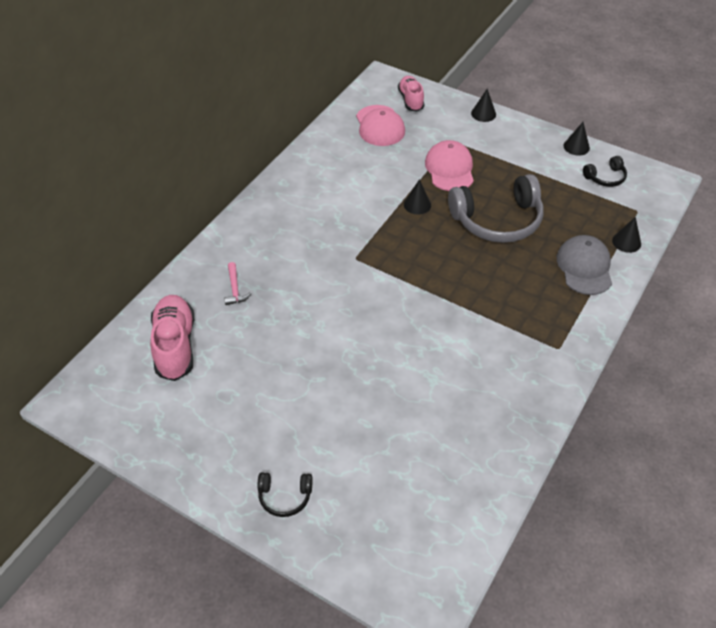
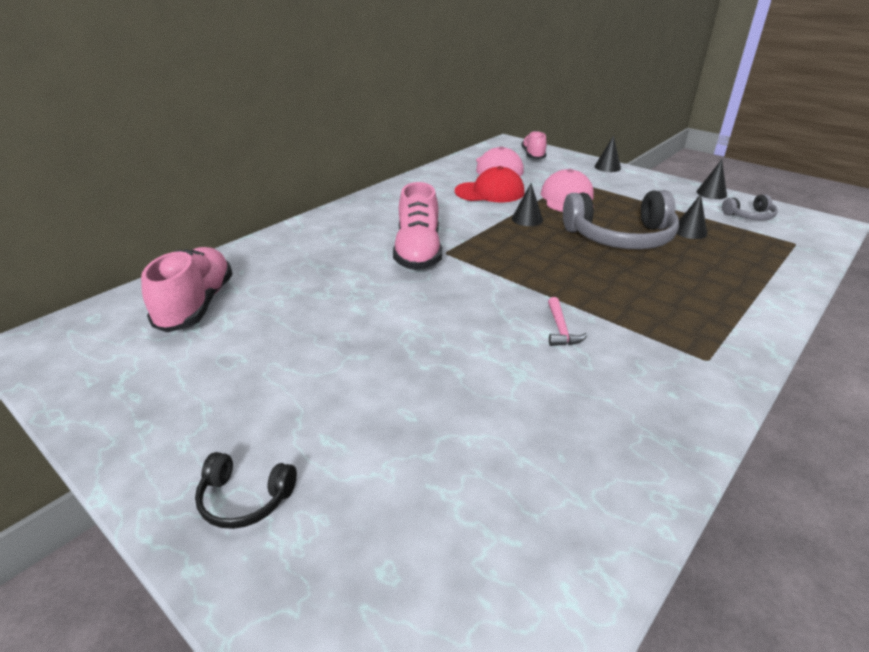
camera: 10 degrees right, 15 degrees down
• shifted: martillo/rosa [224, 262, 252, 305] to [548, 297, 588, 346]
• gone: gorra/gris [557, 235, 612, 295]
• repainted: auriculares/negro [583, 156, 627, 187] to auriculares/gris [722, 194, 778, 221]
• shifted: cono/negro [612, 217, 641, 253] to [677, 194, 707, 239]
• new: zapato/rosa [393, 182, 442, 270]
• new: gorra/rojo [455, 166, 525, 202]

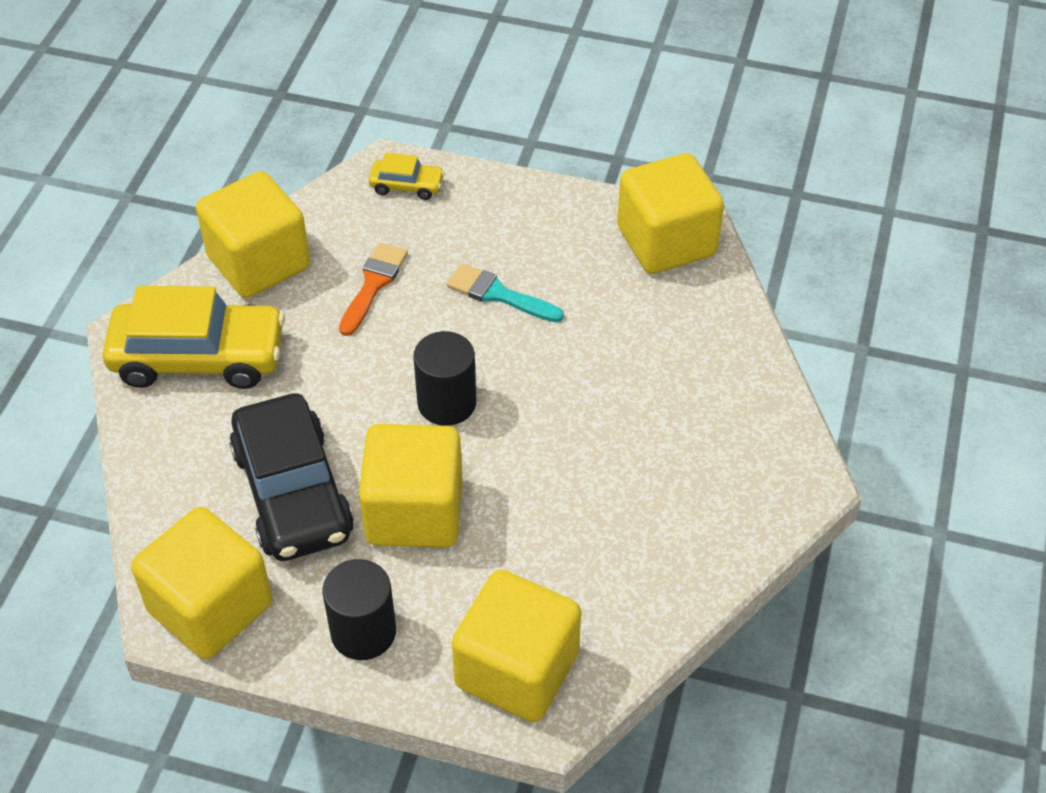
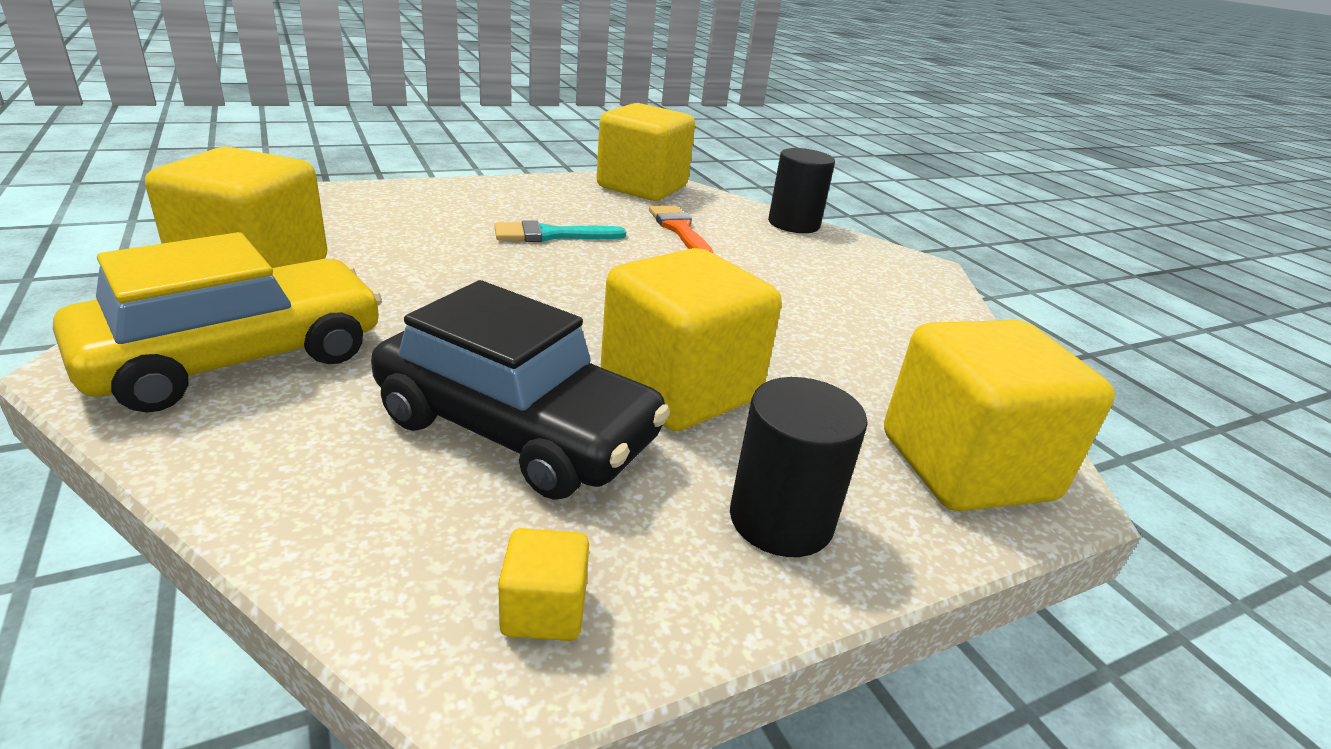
camera: 45 degrees left, 20 degrees down
• scaled: cubo/amarillo [131, 507, 272, 659] = [498, 528, 589, 641] x0.42
• shifted: pincel/naranja [339, 243, 408, 336] to [649, 205, 713, 253]
• gone: coche/amarillo [369, 153, 445, 200]
• shifted: cilindro/negro [413, 331, 476, 426] to [768, 148, 835, 233]

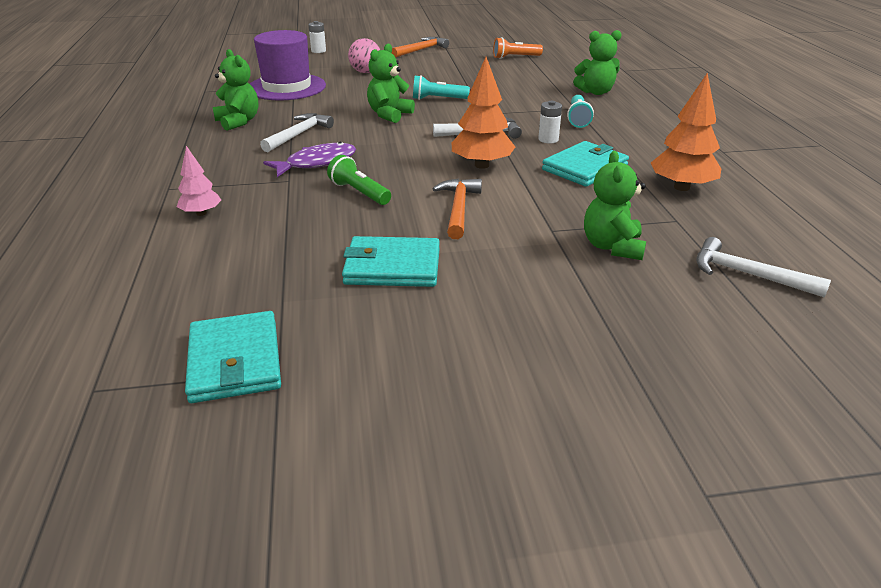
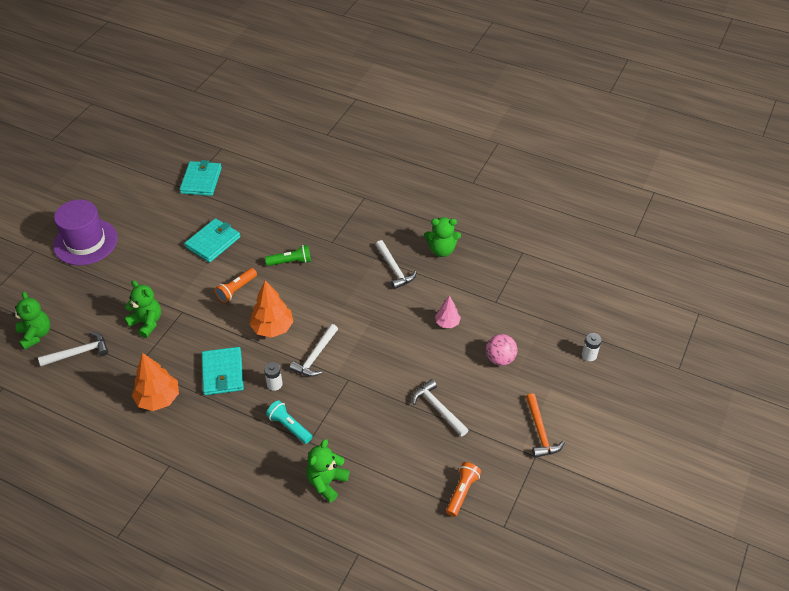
camera: 125 degrees right, 15 degrees up
• shifted: árbol/rosa [177, 146, 221, 216] to [435, 296, 461, 328]
• rotated: cartera/turquesa [185, 311, 281, 403] = [180, 160, 222, 196] 75 degrees clockwise
• shifted: sombrero/morado [250, 30, 326, 101] to [53, 200, 118, 265]
• gone: pez/morado [263, 142, 356, 177]
• shifted: osito/verde [367, 44, 415, 123] to [12, 291, 50, 350]
• gone: lámpara de mano/turquesa [413, 75, 470, 100]
• swapped: martillo/naranja [432, 179, 482, 239] to lámpara de mano/naranja [215, 268, 257, 303]
• new: martillo/blanco [412, 379, 468, 436]

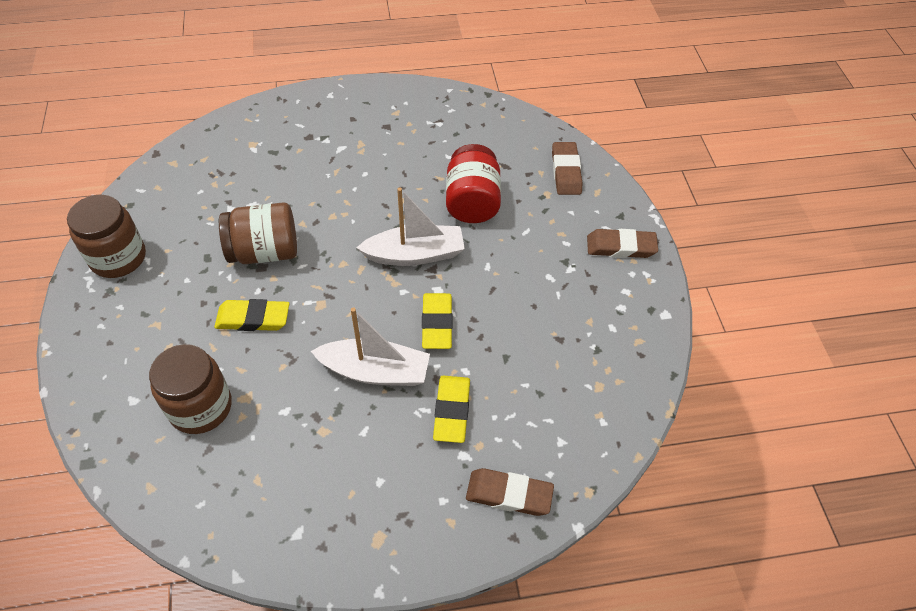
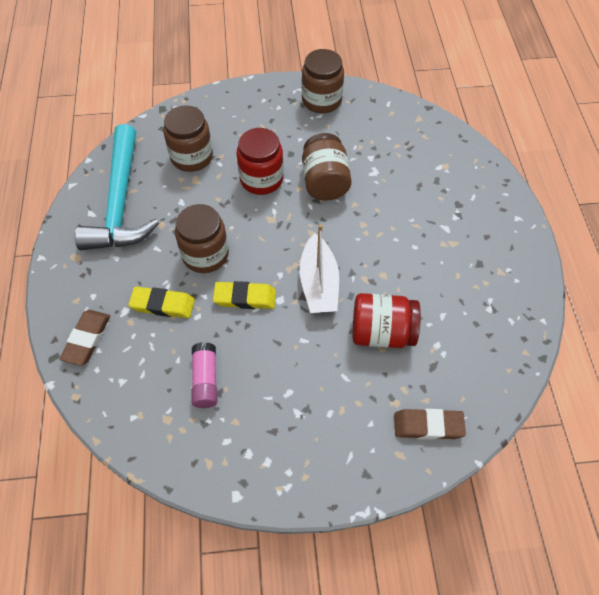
camera: 95 degrees right, 5 degrees up
• swapped: goma de borrar/amarillo [214, 299, 289, 331] to tarro/rojo [237, 128, 284, 195]
• swapped: barco/blanco [311, 307, 430, 386] to tarro/marrón [175, 204, 229, 273]
• gone: goma de borrar/marrón [587, 229, 658, 258]
• new: martillo/turquesa [75, 124, 159, 250]
• new: barra de pegamento/rosa [192, 342, 218, 408]

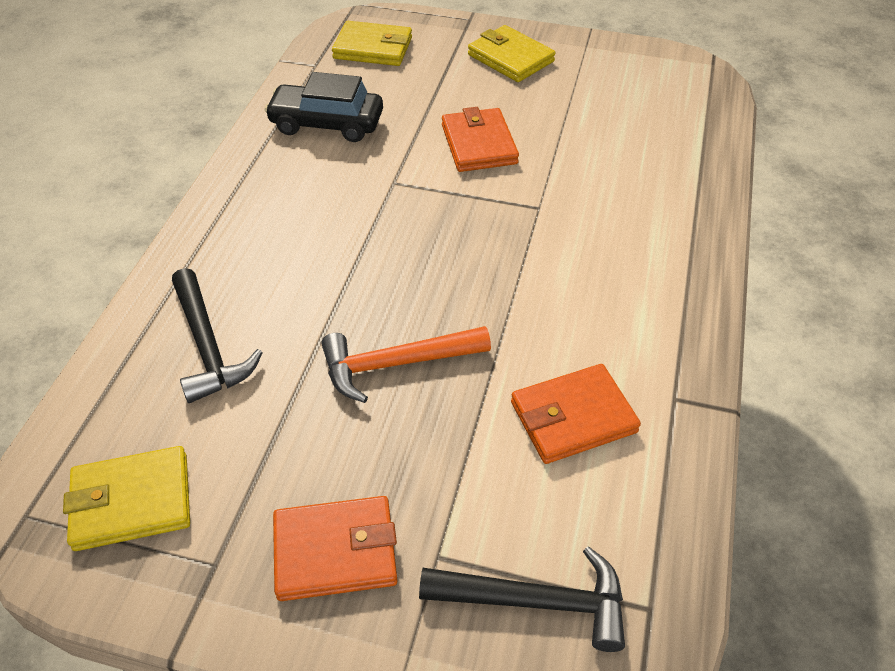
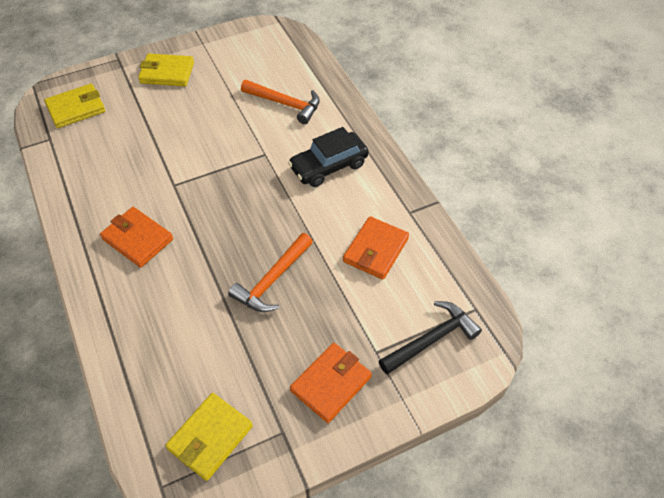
camera: 40 degrees left, 5 degrees up
• gone: martillo/negro [172, 268, 263, 403]
• shifted: coche/negro [264, 72, 383, 142] to [288, 127, 369, 187]
• shifted: cartera/naranja [442, 107, 519, 172] to [100, 207, 173, 268]
• new: martillo/naranja [241, 80, 320, 124]

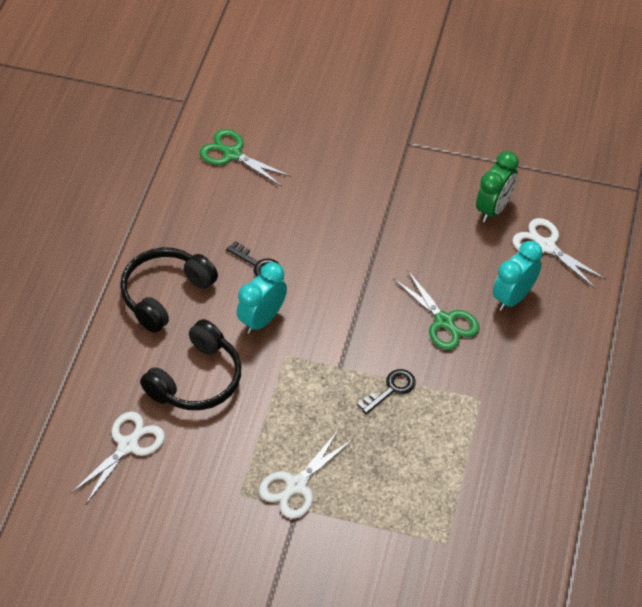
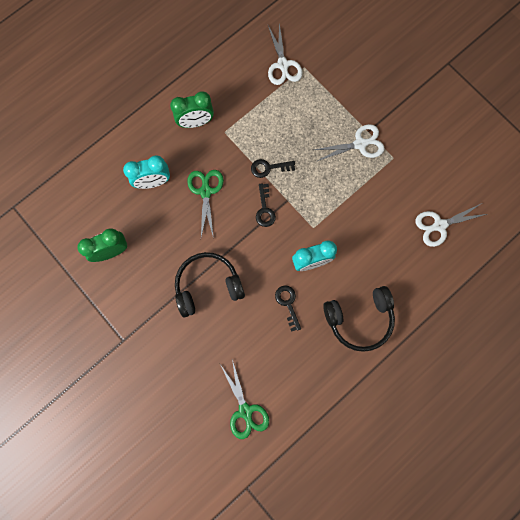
camera: 145 degrees left, 25 degrees up
• shifted: auriculares/negro [140, 319, 242, 410] to [175, 252, 245, 317]
• shifted: tijeras/blanco [512, 218, 606, 289] to [268, 23, 303, 85]
• new: despertador/verde [170, 91, 214, 128]
• new: llave/negro [256, 183, 276, 227]

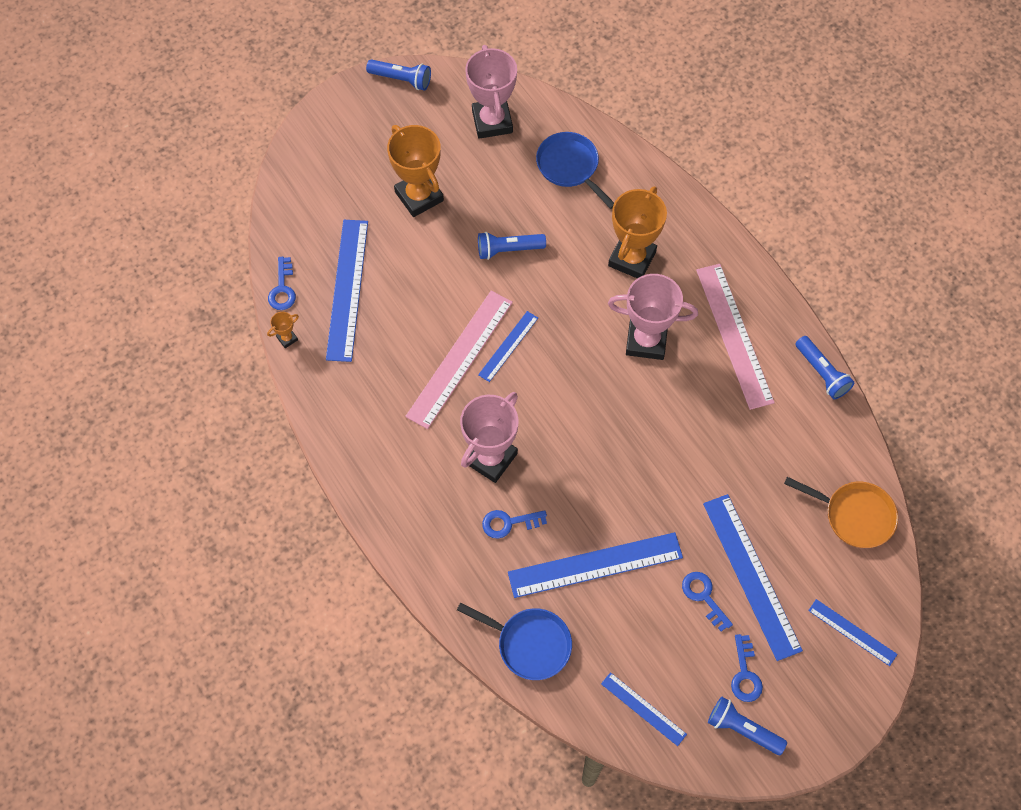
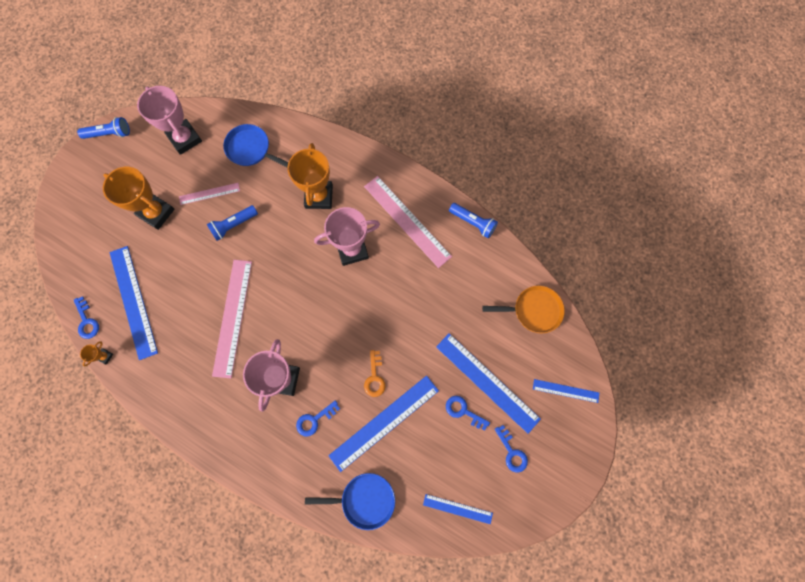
camera: 25 degrees left, 10 degrees up
• gone: regla/azul [478, 311, 538, 382]
• gone: lámpara de mano/azul [708, 697, 787, 755]
• new: regla/rosa [179, 183, 240, 205]
• new: llave/naranja [364, 350, 385, 397]

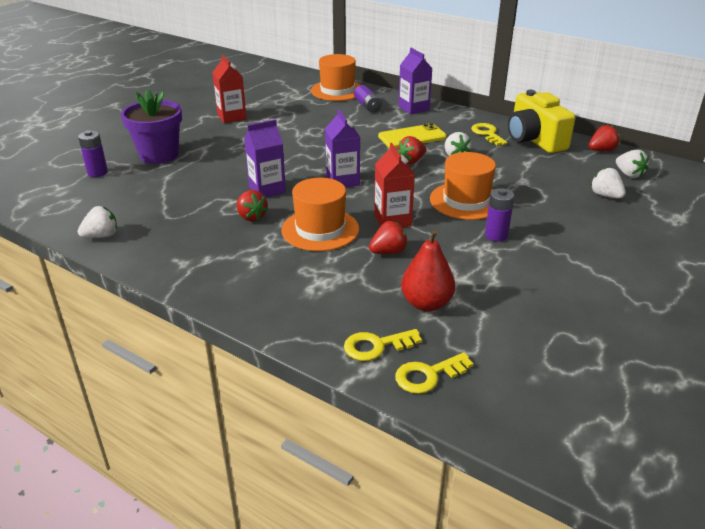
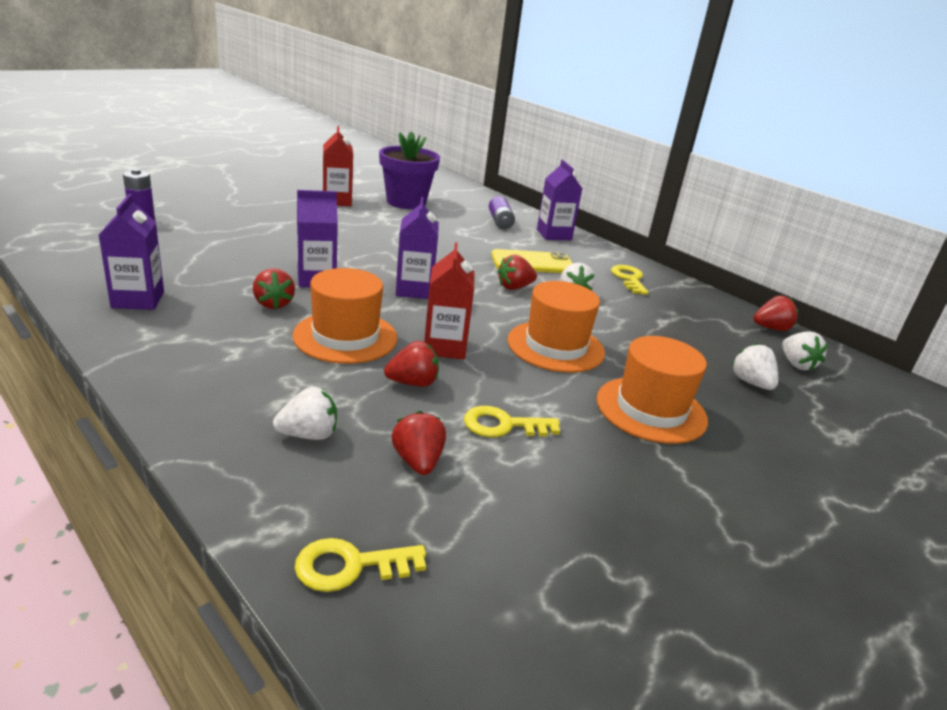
camera: 10 degrees right, 5 degrees down
• shifted: fresa/blanco [78, 206, 117, 238] to [273, 387, 337, 440]
• shifted: maceta/morado [121, 89, 182, 164] to [379, 131, 440, 209]
• shifted: sombrero/naranja [311, 54, 360, 101] to [597, 336, 708, 444]
• shifted: llave/amarillo [344, 329, 422, 361] to [464, 406, 560, 437]
• swapped: pera/rojo [401, 230, 455, 311] to fresa/rojo [391, 411, 446, 475]
• gone: pila/morado [485, 188, 514, 242]
• gone: cámara/amarillo [508, 90, 575, 153]
• new: cartón de leche/morado [99, 194, 164, 310]

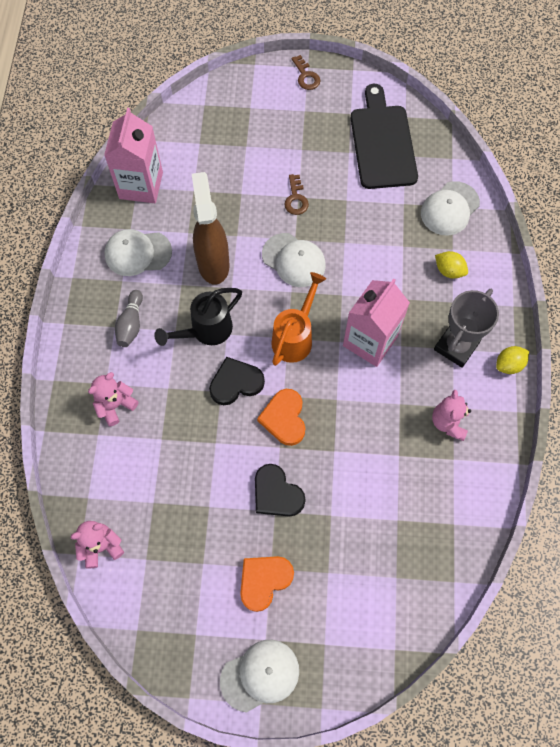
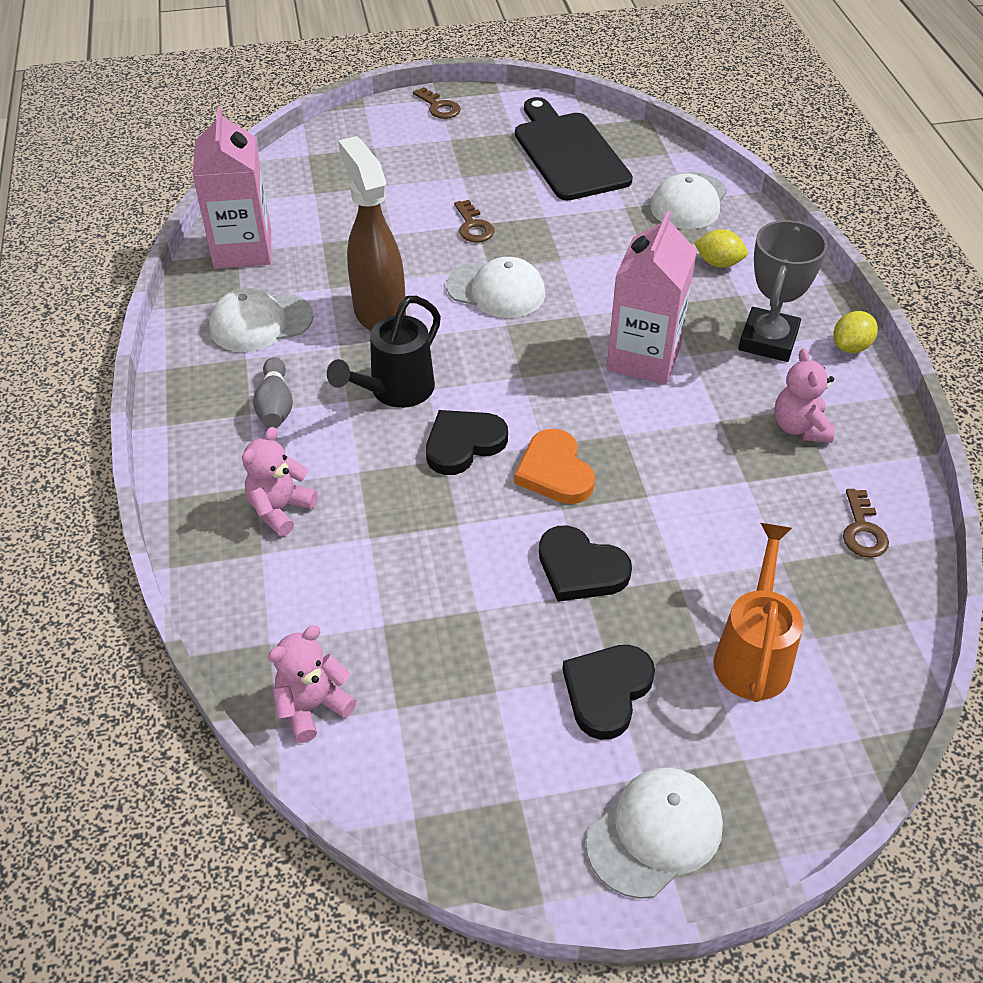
camera: 15 degrees left, 20 degrees down
• repainted: corazón/naranja [240, 556, 294, 612] to corazón/negro [562, 645, 655, 740]
• shifted: regadera/naranja [271, 272, 326, 366] to [714, 523, 803, 702]
• new: llave/marrón [843, 489, 889, 558]

